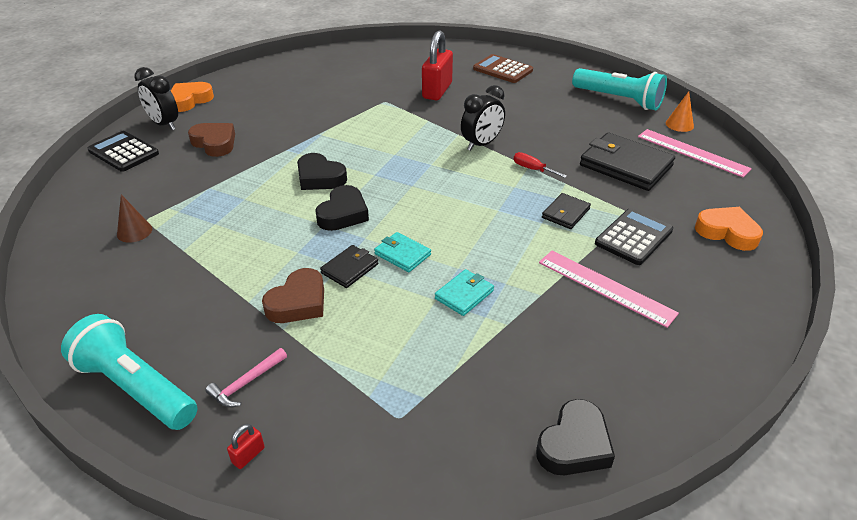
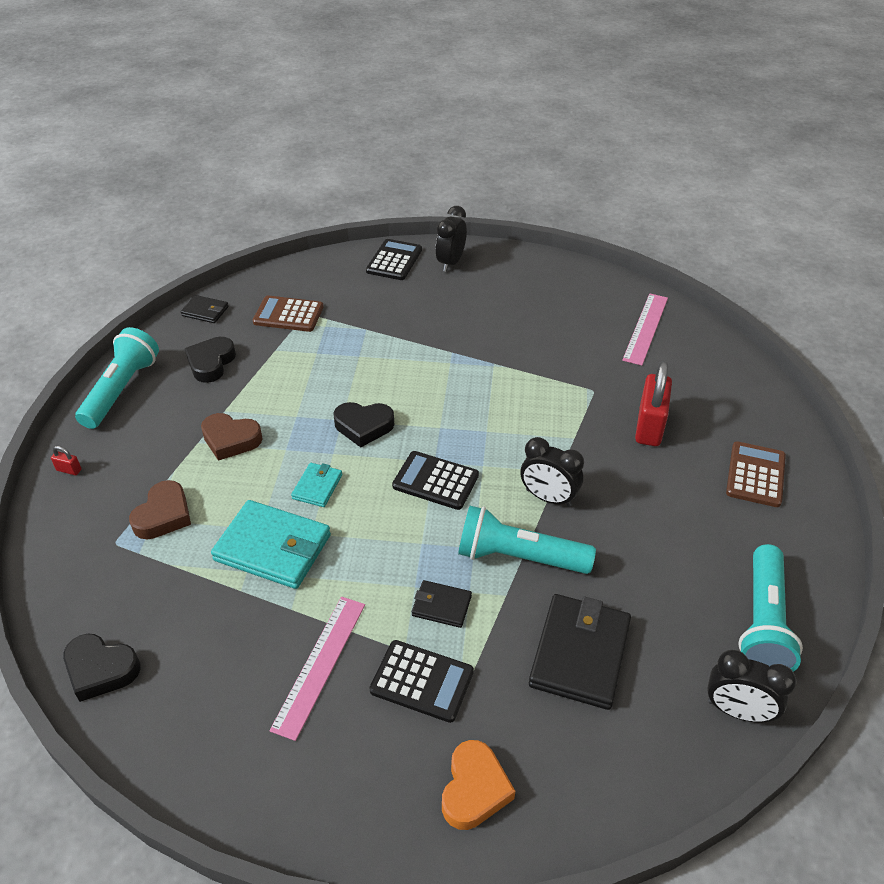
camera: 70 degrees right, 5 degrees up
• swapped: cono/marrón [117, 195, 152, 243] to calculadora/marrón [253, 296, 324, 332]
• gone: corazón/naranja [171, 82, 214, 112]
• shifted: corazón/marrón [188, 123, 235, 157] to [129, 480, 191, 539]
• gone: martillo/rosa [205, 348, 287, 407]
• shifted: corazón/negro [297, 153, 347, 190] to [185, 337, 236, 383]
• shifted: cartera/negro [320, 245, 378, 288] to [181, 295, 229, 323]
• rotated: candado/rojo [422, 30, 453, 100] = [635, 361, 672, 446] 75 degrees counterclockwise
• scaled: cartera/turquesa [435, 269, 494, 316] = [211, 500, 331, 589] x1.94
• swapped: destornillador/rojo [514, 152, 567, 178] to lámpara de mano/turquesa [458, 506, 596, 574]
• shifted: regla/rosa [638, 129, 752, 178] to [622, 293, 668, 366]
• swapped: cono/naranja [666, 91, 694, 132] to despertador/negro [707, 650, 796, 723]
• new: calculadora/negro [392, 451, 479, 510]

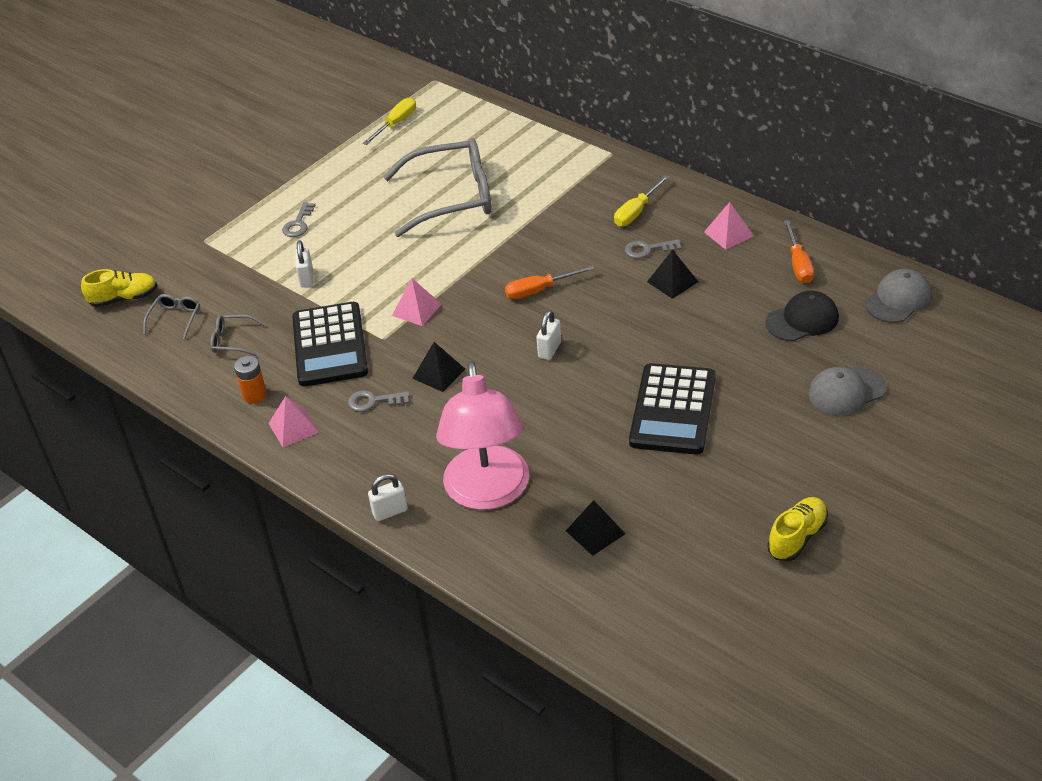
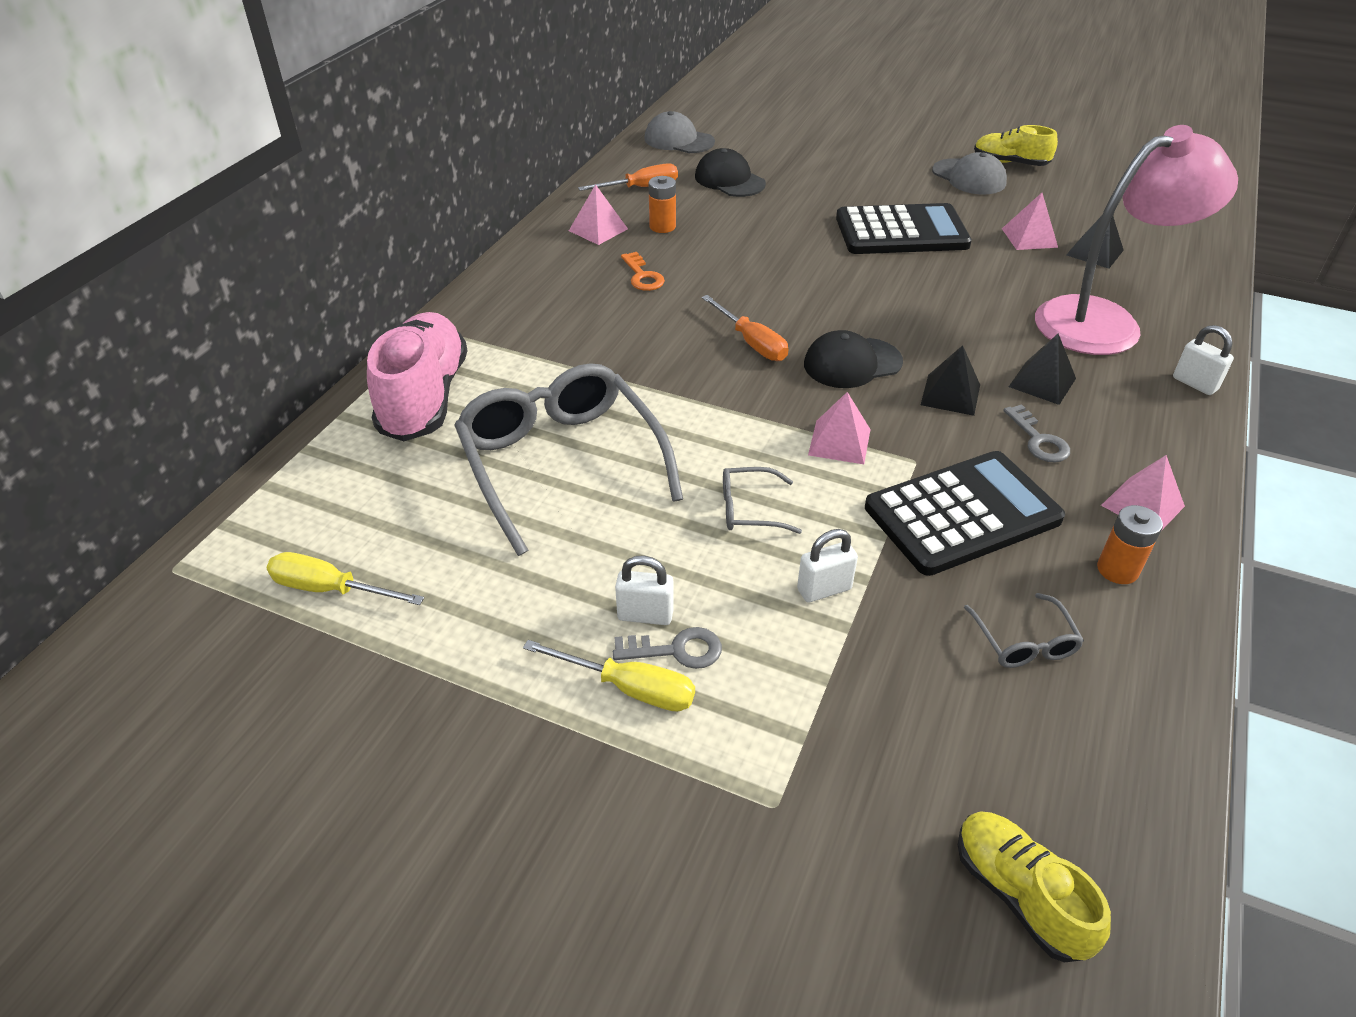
camera: 110 degrees left, 0 degrees up
• shifted: gafas/gris [143, 294, 200, 340] to [723, 467, 802, 534]
• shifted: candado/blanco [536, 310, 561, 360] to [615, 556, 674, 625]
• shifted: destornillador/amarillo [614, 175, 670, 227] to [523, 640, 695, 712]
• repainted: llave/gris [625, 239, 682, 258] to llave/naranja [621, 252, 665, 291]
• shifted: pirámide/negro [647, 250, 698, 299] to [1009, 333, 1076, 405]
• shifted: gorra/gris [809, 366, 886, 416] to [932, 152, 1007, 194]
• new: zapato/rosa [367, 312, 468, 441]
• new: pila/naranja [648, 176, 676, 233]
• new: gorra/negro [804, 330, 903, 388]
• new: pirámide/rosa [1002, 193, 1058, 250]

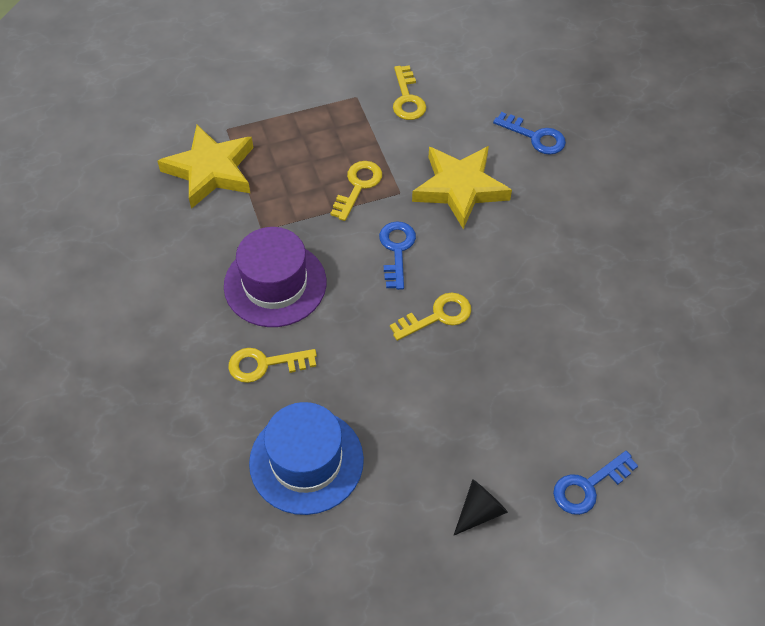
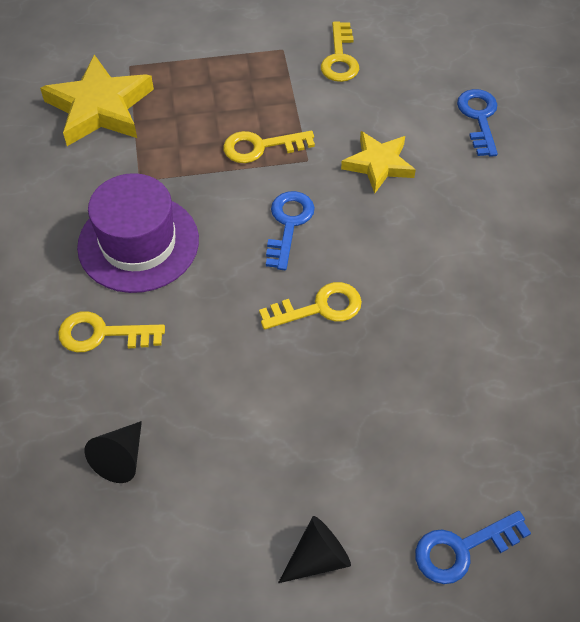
camera: 10 degrees right, 0 degrees up
• swapped: sombrero/azul [249, 402, 364, 515] to cono/negro [85, 421, 142, 483]
• rotated: llave/amarillo [330, 161, 382, 221] = [223, 131, 315, 163] 135 degrees counterclockwise
• scaled: estrella/amarillo [412, 146, 512, 229] = [341, 131, 416, 194] x0.63
• rotated: llave/azul [493, 112, 566, 155] = [457, 89, 498, 157] 135 degrees counterclockwise

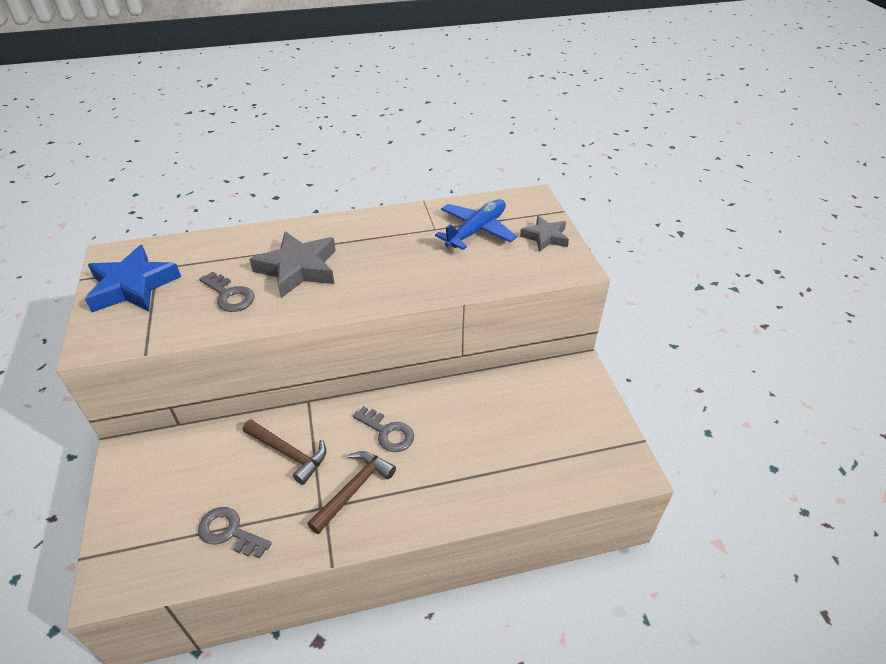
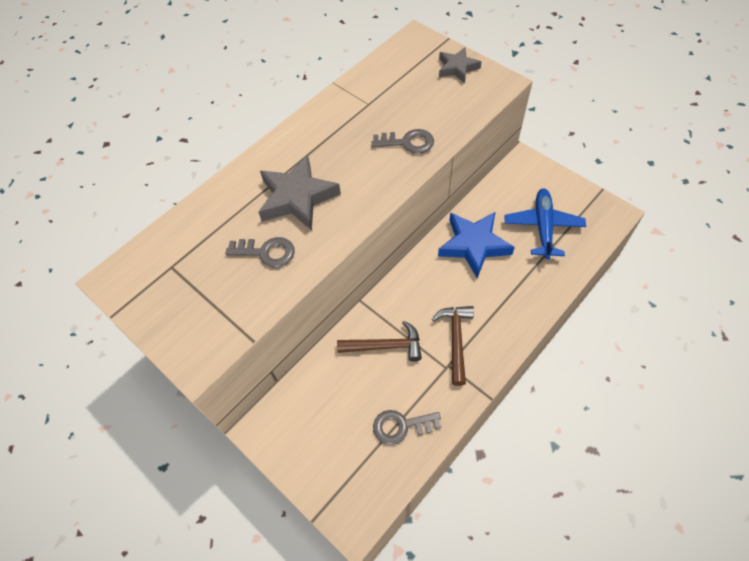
camera: 30 degrees left, 15 degrees up
• shifted: estrella/azul [85, 245, 181, 312] to [438, 212, 515, 278]
• shifted: llave/gris [353, 406, 414, 452] to [372, 129, 434, 154]
• shifted: avión/azul [435, 199, 517, 250] to [504, 188, 586, 259]

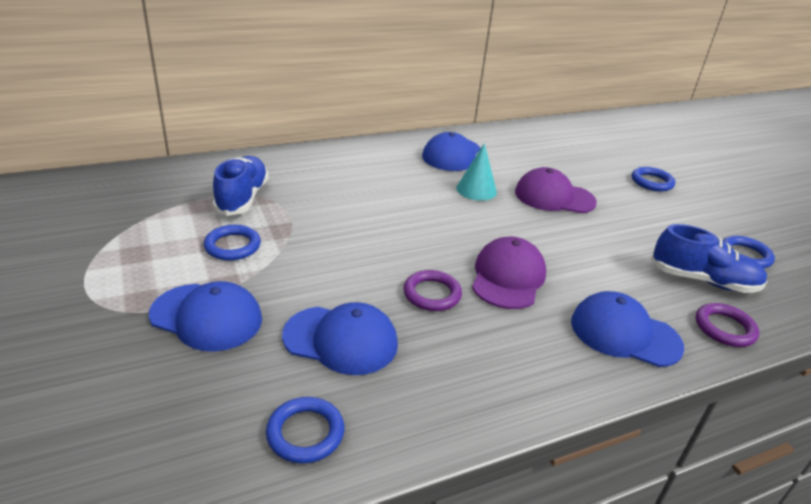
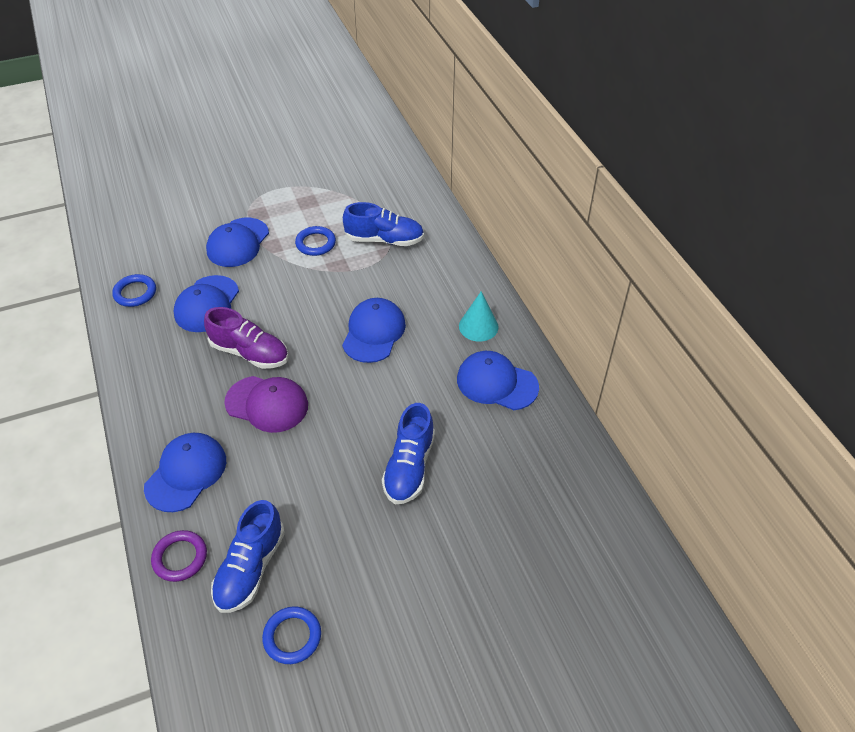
camera: 95 degrees right, 15 degrees up
• swapped: anillo/morado [403, 270, 462, 311] to zapato/morado [204, 307, 288, 369]
• shifted: cono/turquesa [456, 143, 497, 201] to [459, 291, 499, 342]
• swapped: gorra/morado [515, 167, 597, 213] to zapato/azul [382, 403, 435, 504]
• gone: anillo/azul [632, 167, 675, 191]
• new: gorra/azul [342, 298, 406, 363]

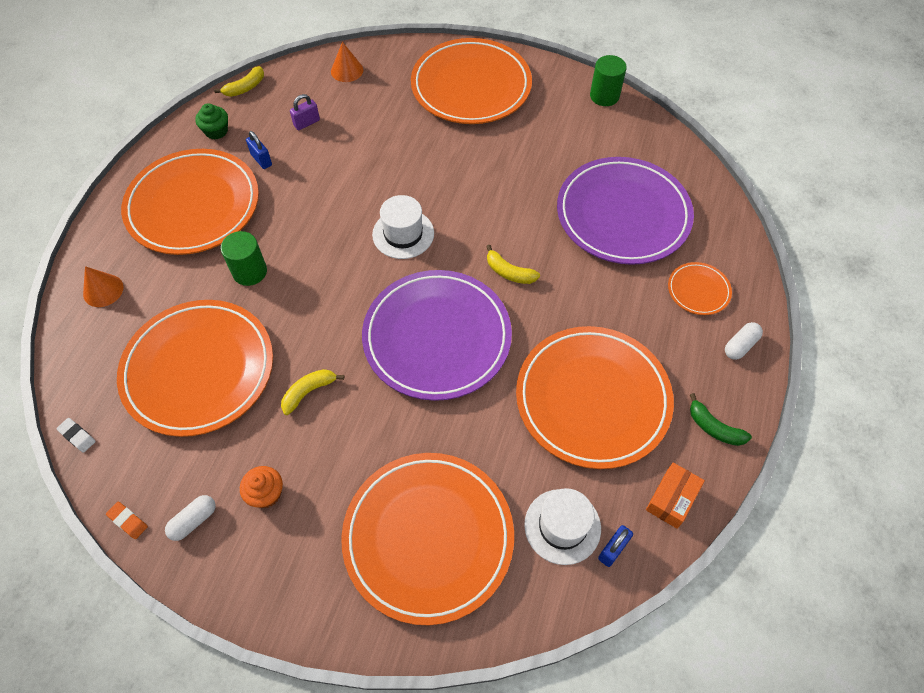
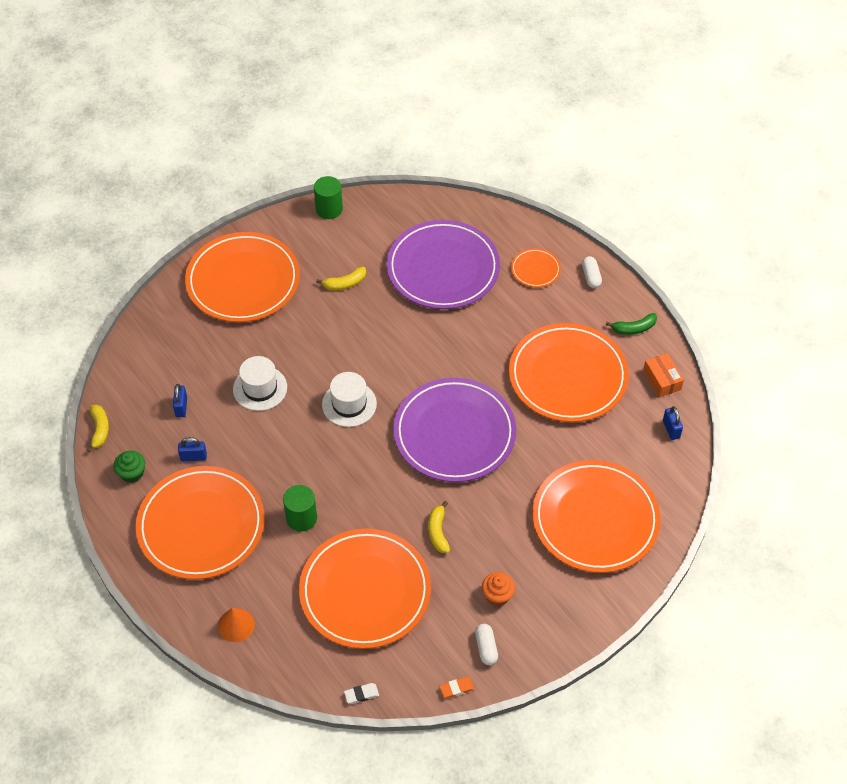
camera: 55 degrees left, 5 degrees down
• repainted: candado/morado [290, 94, 320, 130] to candado/azul [173, 384, 187, 417]
• gone: cono/naranja [331, 42, 363, 82]
• shifted: plátano/amarillo [486, 245, 540, 284] to [316, 267, 366, 290]
• shifted: sombrero/blanco [524, 488, 601, 565] to [233, 356, 287, 411]

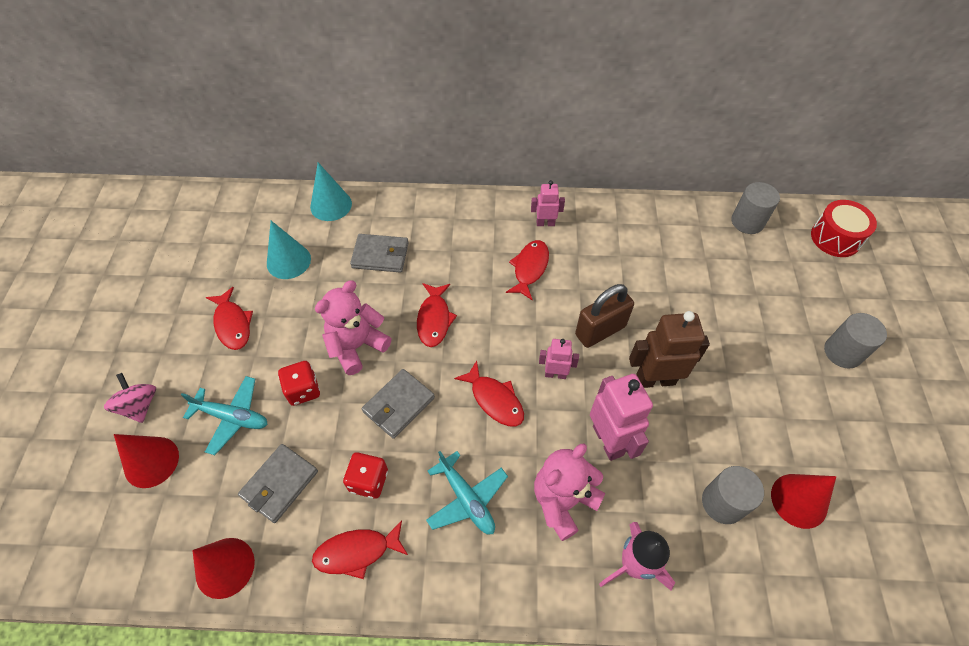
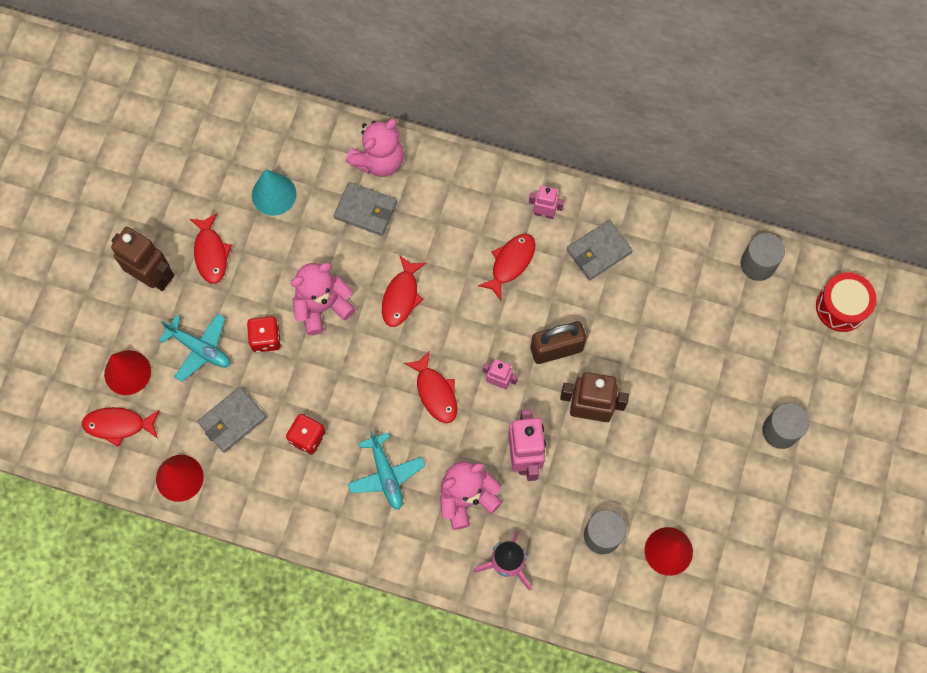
camera: 15 degrees right, 15 degrees up
• gone: peonza/rosa [104, 373, 156, 423]
• gone: cono/turquesa [310, 162, 352, 221]
• shifted: pez/rojo [312, 520, 408, 579] to [82, 407, 160, 447]
• shifted: cartera/gris [362, 369, 435, 439] to [566, 220, 633, 280]
• new: robot/marrón [111, 227, 175, 291]
• new: osito/rosa [346, 118, 404, 177]

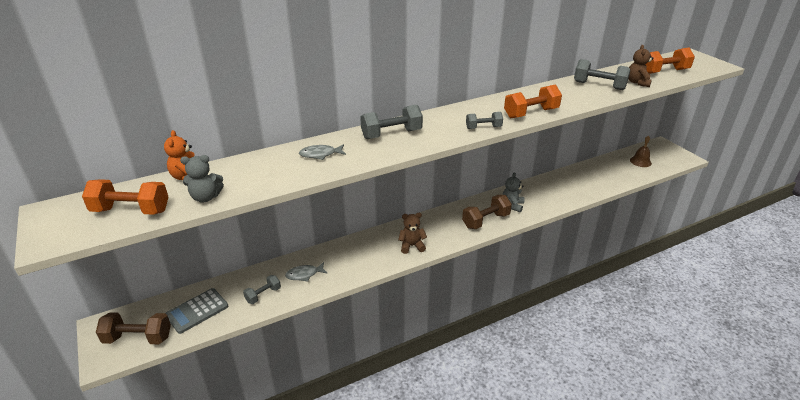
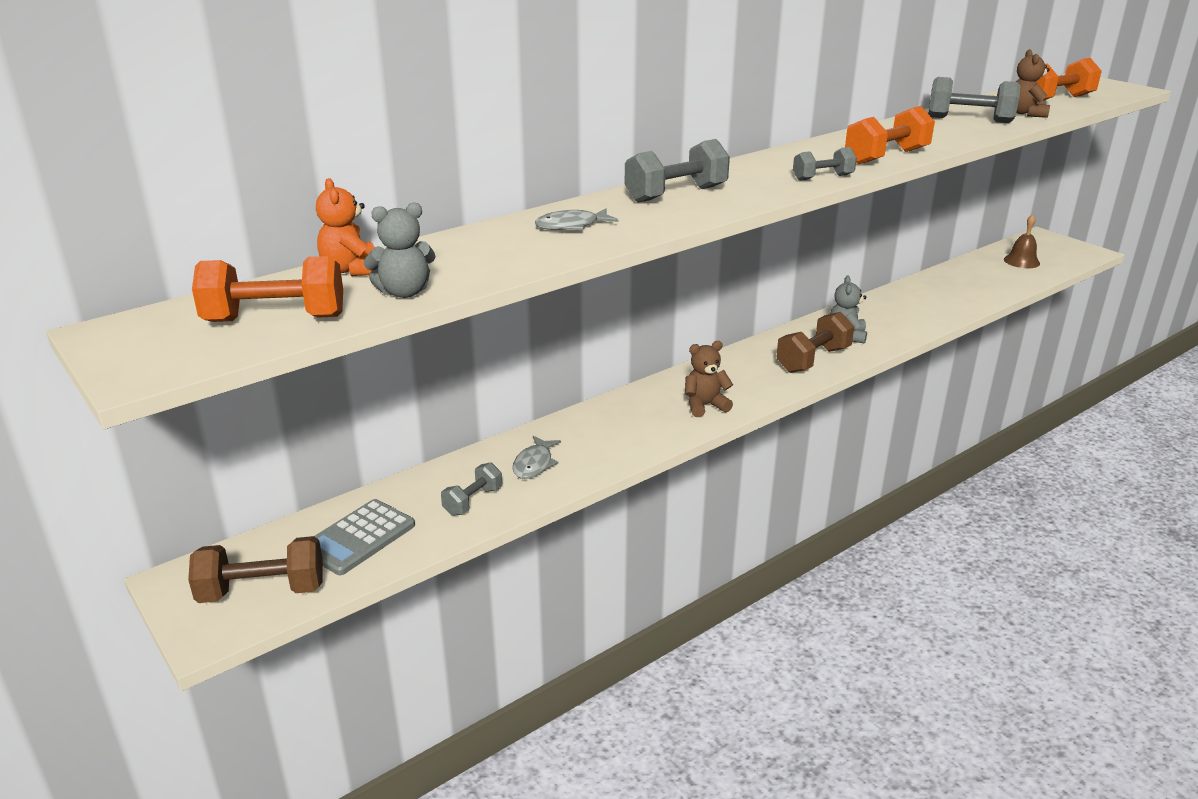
camera: 10 degrees left, 5 degrees down
• rotated: pez/gris [285, 262, 328, 281] = [512, 436, 561, 479] 45 degrees counterclockwise

